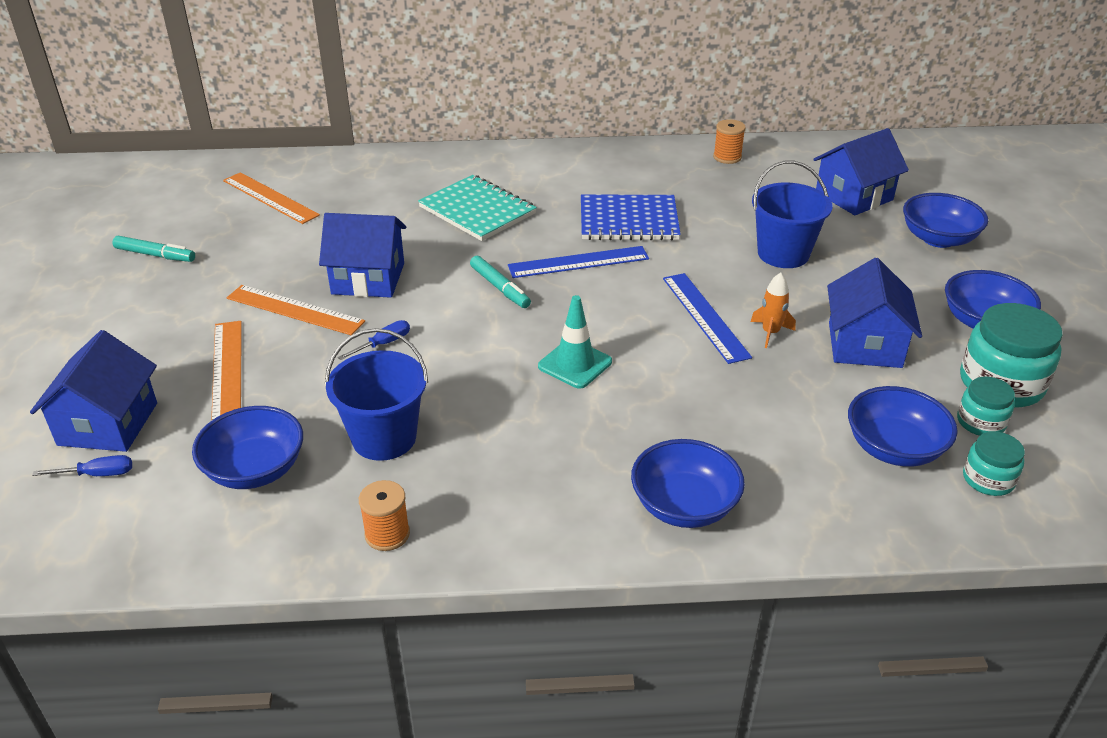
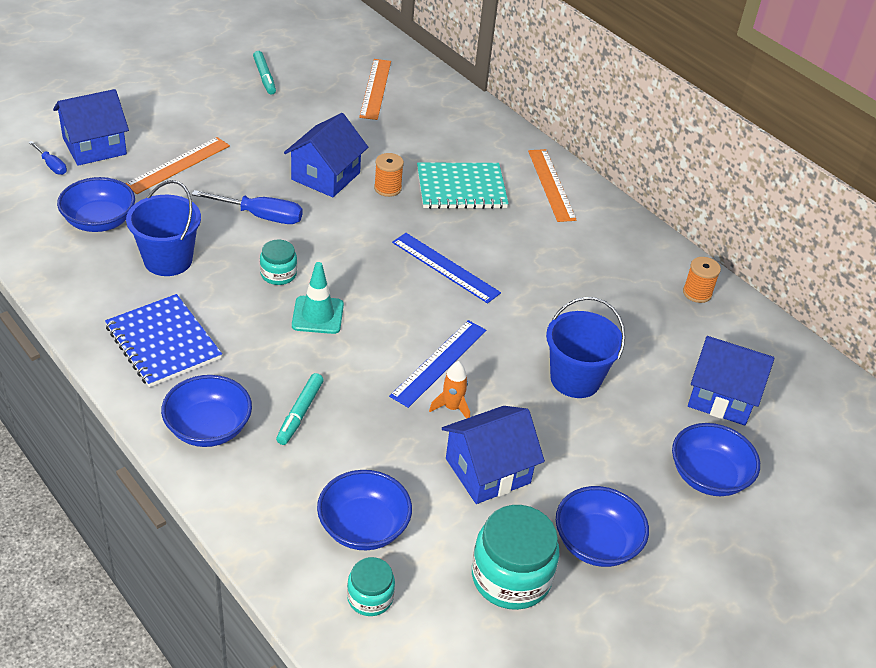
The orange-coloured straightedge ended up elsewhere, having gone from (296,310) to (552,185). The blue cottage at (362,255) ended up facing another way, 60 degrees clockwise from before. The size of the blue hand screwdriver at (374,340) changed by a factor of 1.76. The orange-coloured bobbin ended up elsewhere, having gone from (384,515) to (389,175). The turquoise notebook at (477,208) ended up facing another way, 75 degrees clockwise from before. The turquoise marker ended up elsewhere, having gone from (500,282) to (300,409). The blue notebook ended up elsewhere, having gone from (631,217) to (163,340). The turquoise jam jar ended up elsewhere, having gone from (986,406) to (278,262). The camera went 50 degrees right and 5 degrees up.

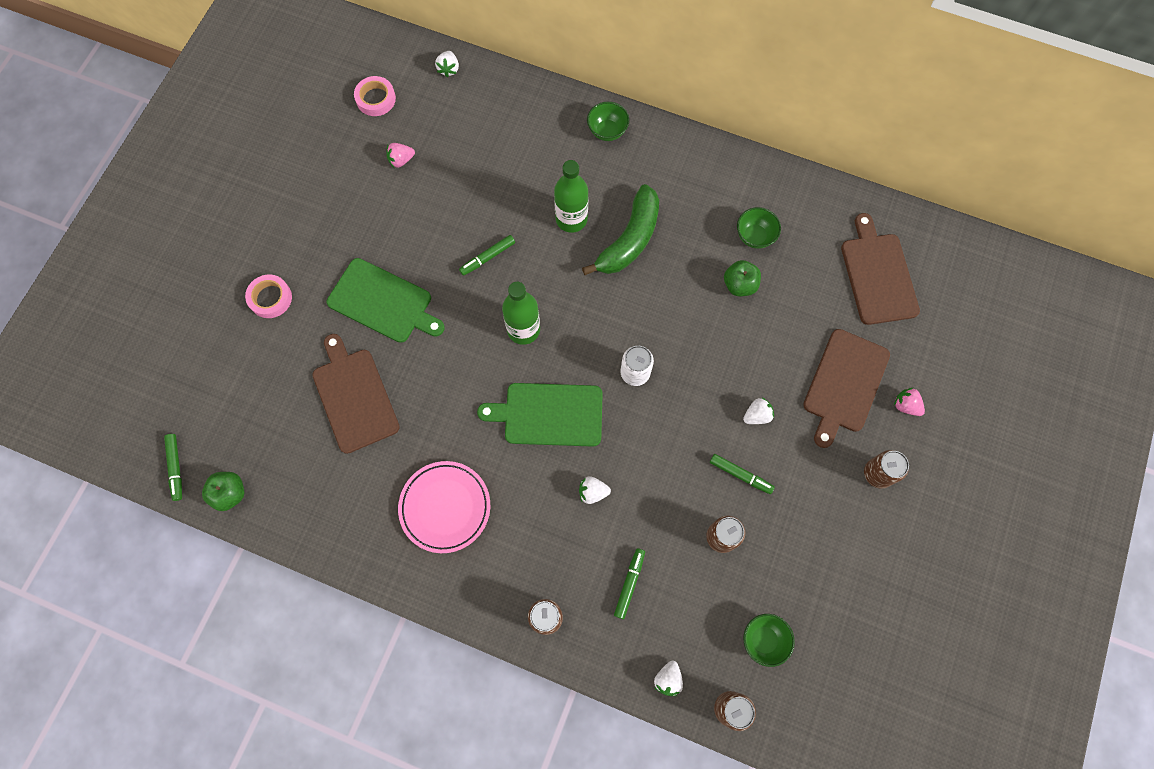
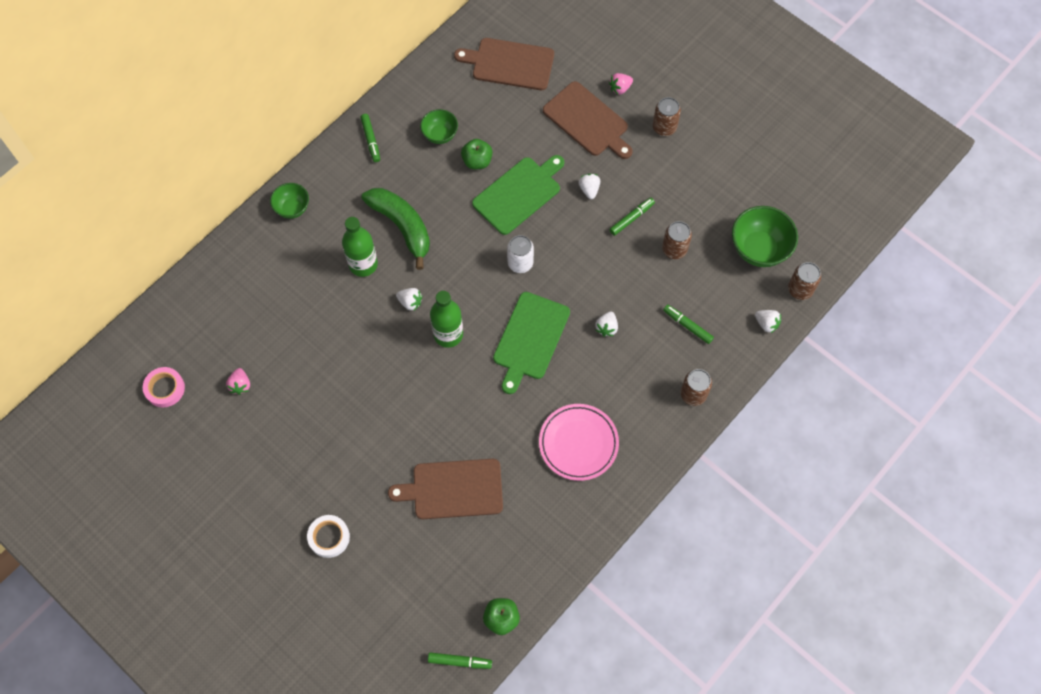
What was the pink roll of tape at (268,296) turned into the pure white roll of tape at (328,536). The emerald chopping board ended up elsewhere, having gone from (386,300) to (518,195). The pure white berry ended up elsewhere, having gone from (447,64) to (409,299). The emerald marker ended up elsewhere, having gone from (487,255) to (370,138). The size of the emerald bowl at (769,640) changed by a factor of 1.67. The camera went 70 degrees left and 5 degrees down.

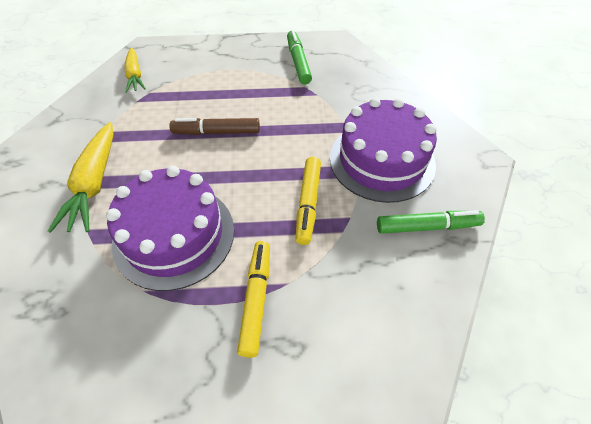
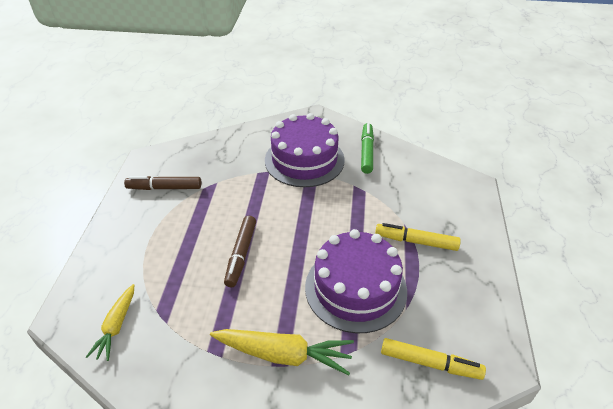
The yellow root vegetable at (135,70) ended up facing another way, 105 degrees clockwise from before. What was the emerald marker at (299,57) turned into the russet marker at (162,183). The yellow marker ended up elsewhere, having gone from (308,201) to (433,359). The camera went 80 degrees left and 10 degrees down.

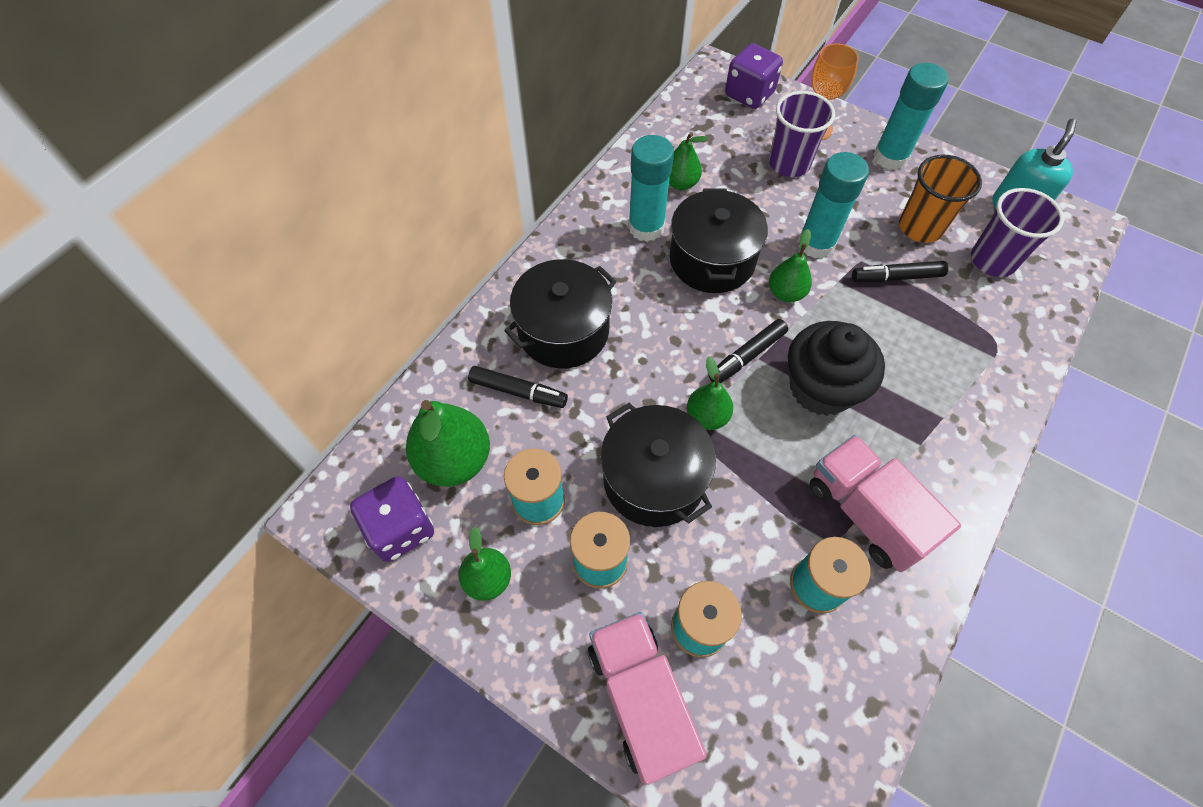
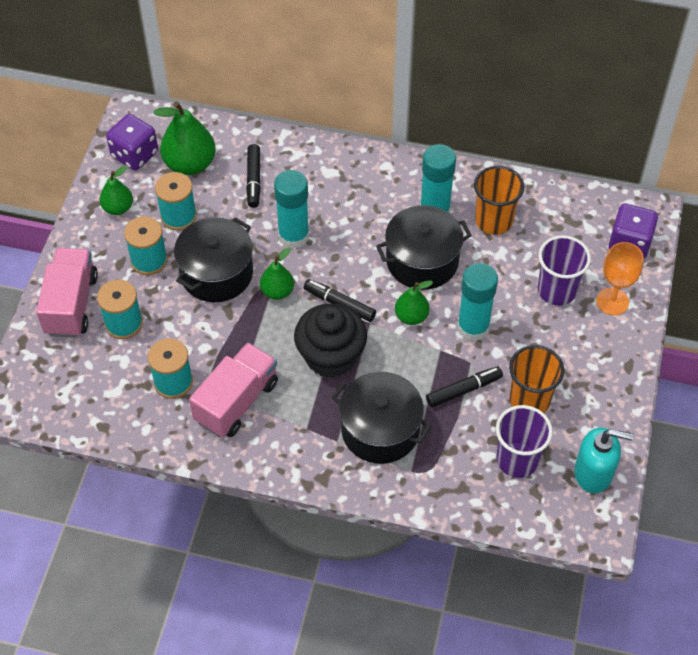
The ebony pot ended up elsewhere, having gone from (560,313) to (382,418). The pink lorry at (647,698) ended up facing another way, 45 degrees counterclockwise from before. Where the emerald pear fruit stood at (688,161), the orange-coloured beaker came to stand at (499,200). The ebony marker at (900,271) ended up facing another way, 90 degrees clockwise from before. The turquoise stick of glue ended up elsewhere, having gone from (911,116) to (291,209). The camera went 70 degrees right and 5 degrees down.

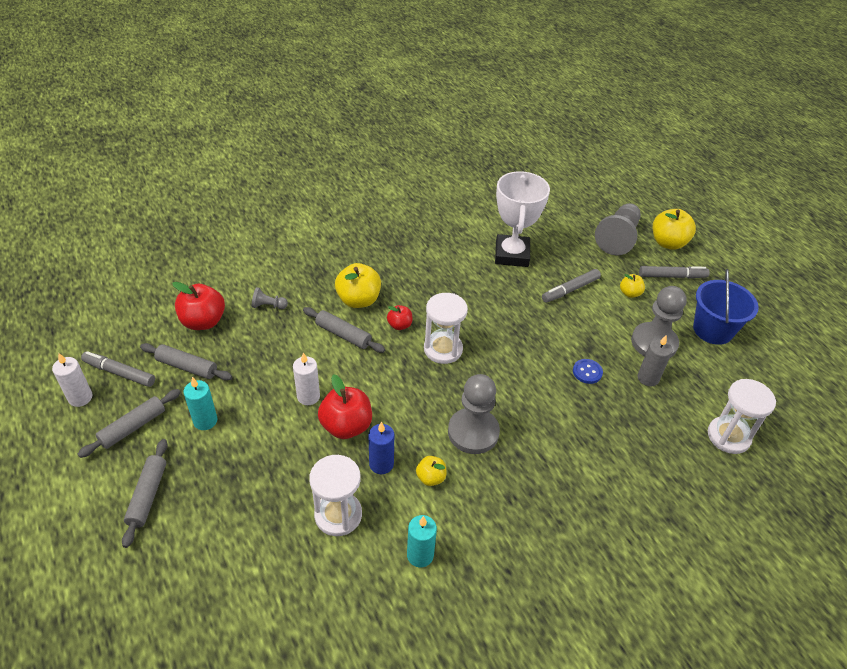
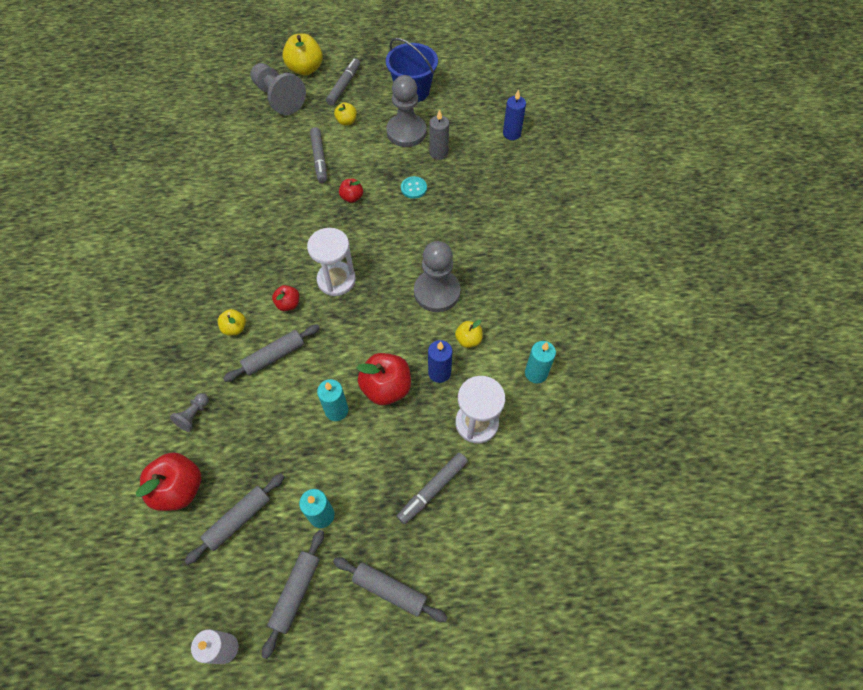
The gray dough roller at (129,423) ended up facing another way, 45 degrees clockwise from before. The gray marker ended up elsewhere, having gone from (118,369) to (432,488). What was the pure white pillar candle at (306,378) turned into the turquoise pillar candle at (332,400). The size of the yellow toy apple at (358,285) changed by a factor of 0.55. The second view lost the pure white prize cup at (522,219). What was the blue shirt button at (588,371) turned into the turquoise shirt button at (414,187). Where the pure white sandglass stood at (741,416), the blue pillar candle came to stand at (514,114). The second view gained the scarlet toy apple at (351,191). The camera went 65 degrees left and 15 degrees up.

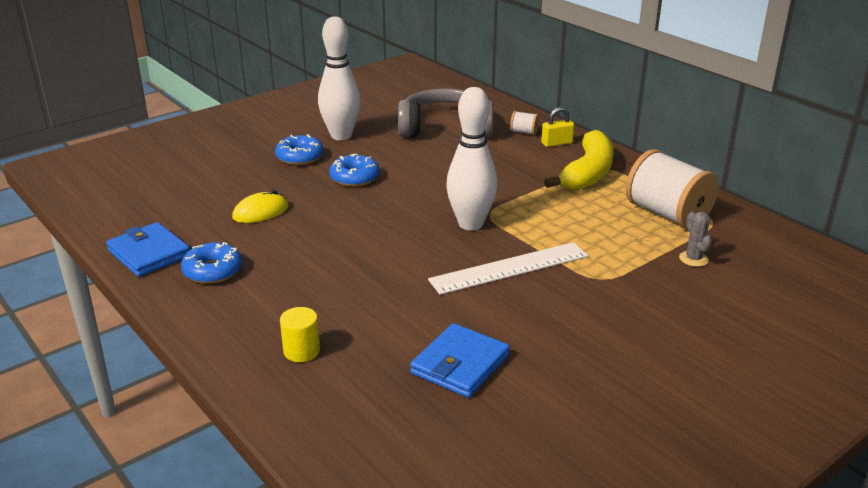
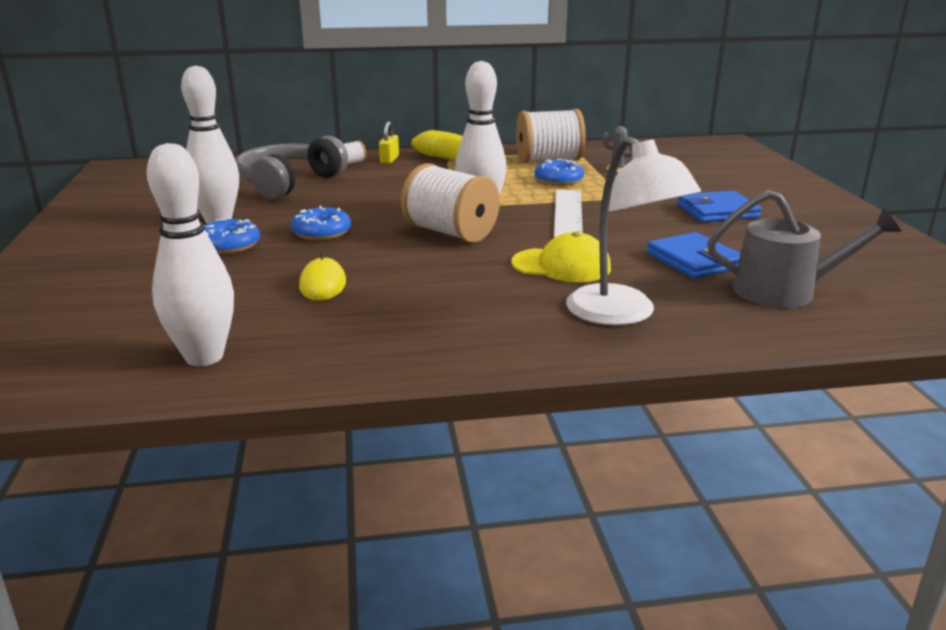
The blue billfold ended up elsewhere, having gone from (148,249) to (719,206). The blue donut ended up elsewhere, having gone from (211,263) to (559,172). Where the yellow cylinder shape stood at (300,334), the pure white reading lamp came to stand at (633,231). The second view gained the pure white bowling pin at (190,254). The second view gained the pure white bobbin at (450,203). The second view gained the yellow peaked cap at (561,257). The second view gained the gray watering can at (804,249). The camera went 60 degrees left and 5 degrees down.

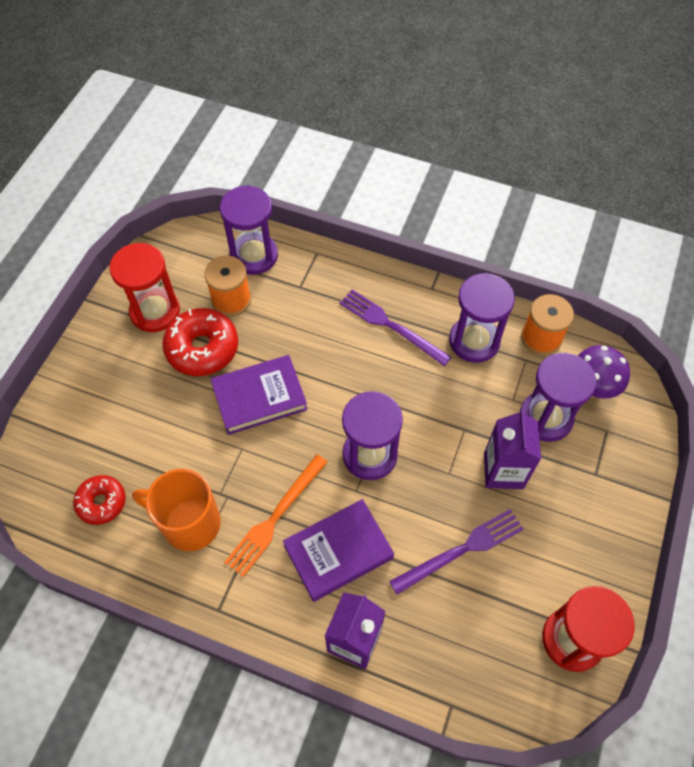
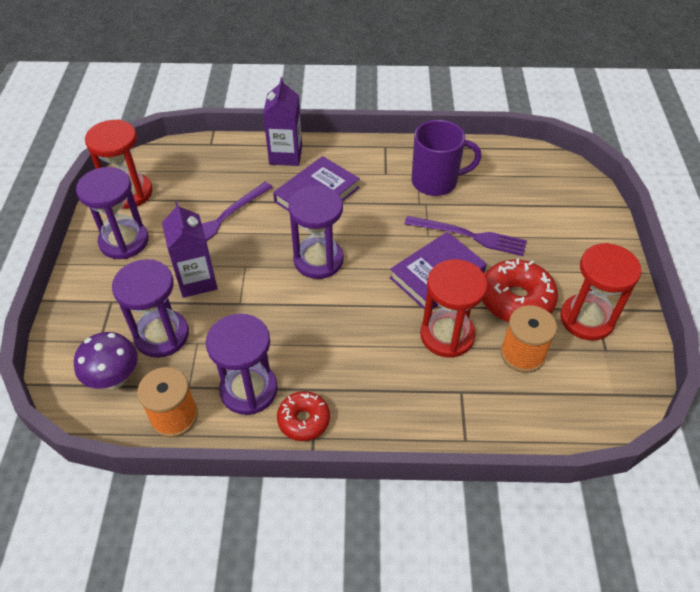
The scarlet donut ended up elsewhere, having gone from (99,500) to (303,416). What was the orange-coloured mug at (176,510) turned into the royal purple mug at (446,158). The royal purple sandglass ended up elsewhere, having gone from (249,230) to (112,213). The second view lost the orange-coloured fork at (276,515). The royal purple fork ended up elsewhere, having gone from (396,327) to (466,236). The second view gained the scarlet sandglass at (454,308). The camera went 160 degrees right and 10 degrees down.

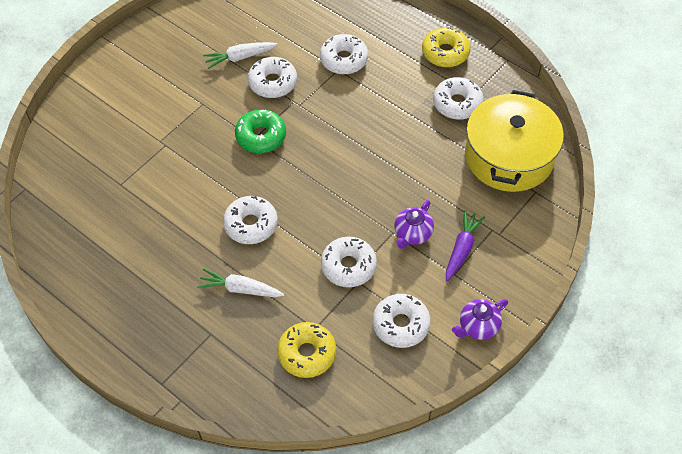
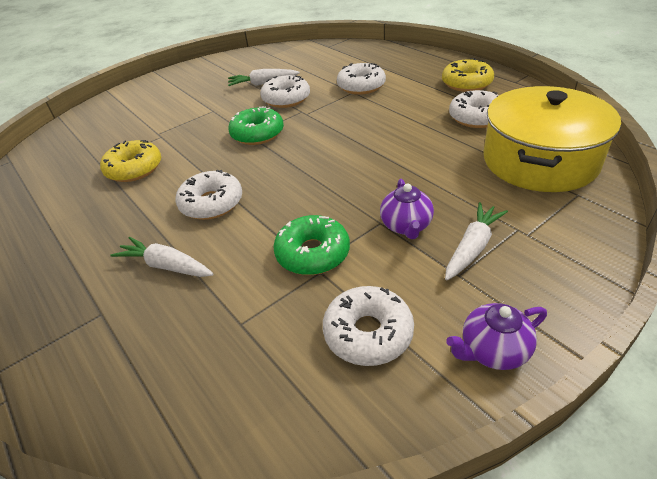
The yellow donut ended up elsewhere, having gone from (306,350) to (130,161). What was the pure white donut at (349,262) turned into the emerald donut at (311,245). The royal purple tea pot at (414,224) ended up facing another way, 45 degrees counterclockwise from before. What was the royal purple root vegetable at (465,246) turned into the pure white root vegetable at (476,241). The camera went 15 degrees right and 15 degrees down.

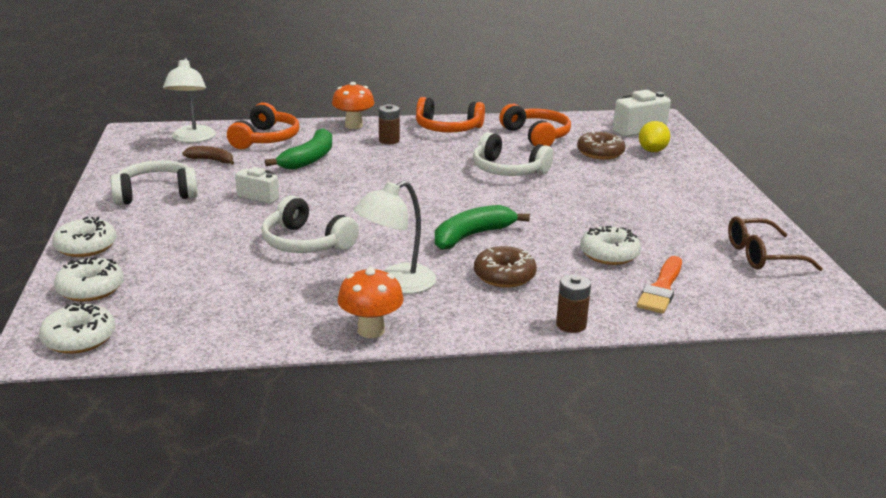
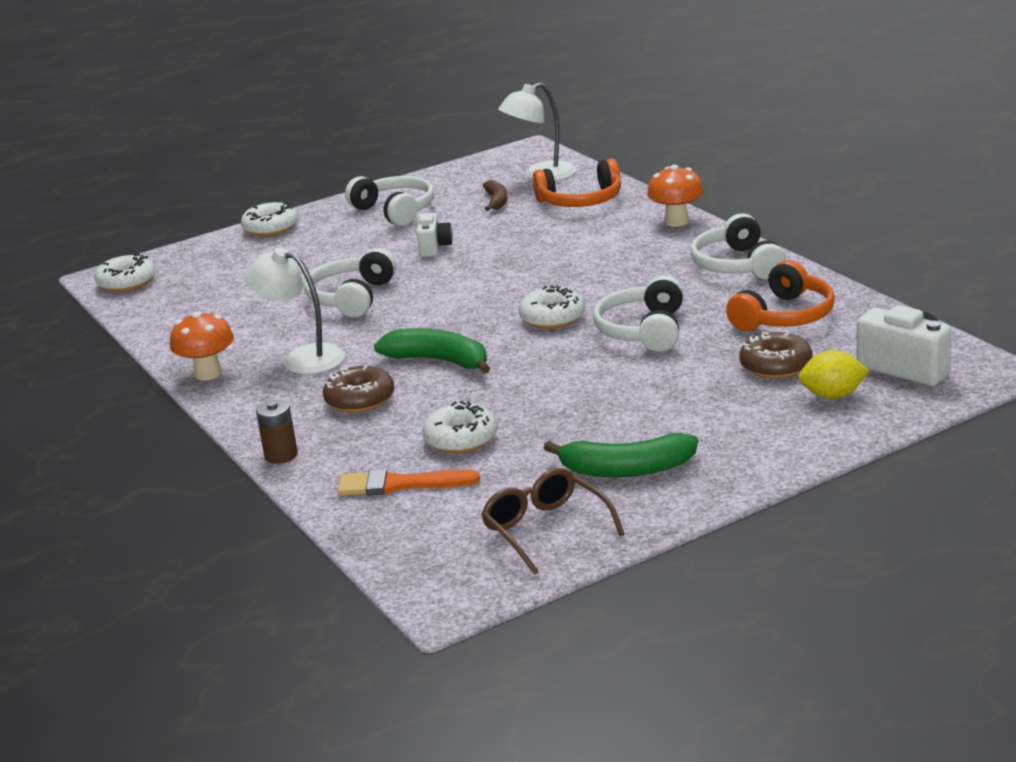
The pure white donut ended up elsewhere, having gone from (89,279) to (551,307). The emerald banana fruit ended up elsewhere, having gone from (298,149) to (621,455). The second view lost the russet power cell at (389,124). What was the orange-coloured headset at (450,114) turned into the pure white headset at (738,246). The camera went 70 degrees right and 0 degrees up.

